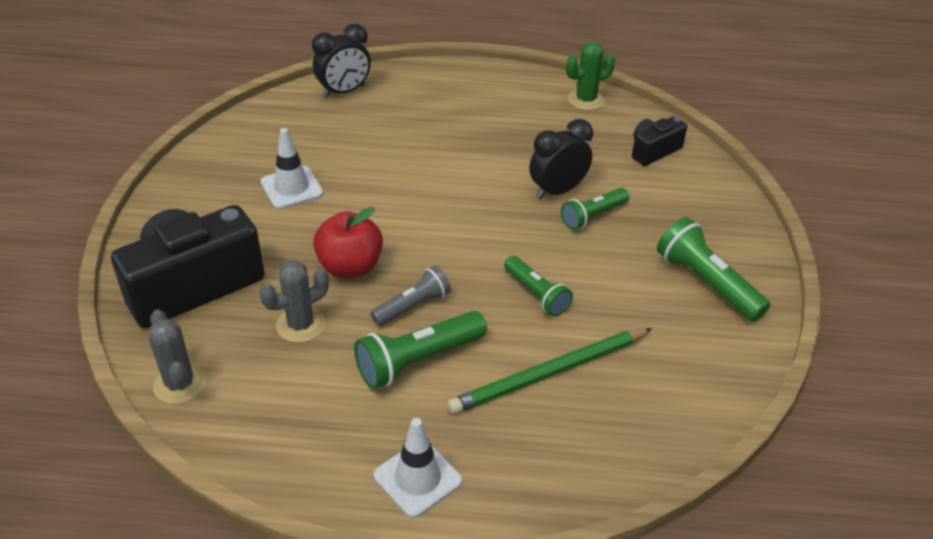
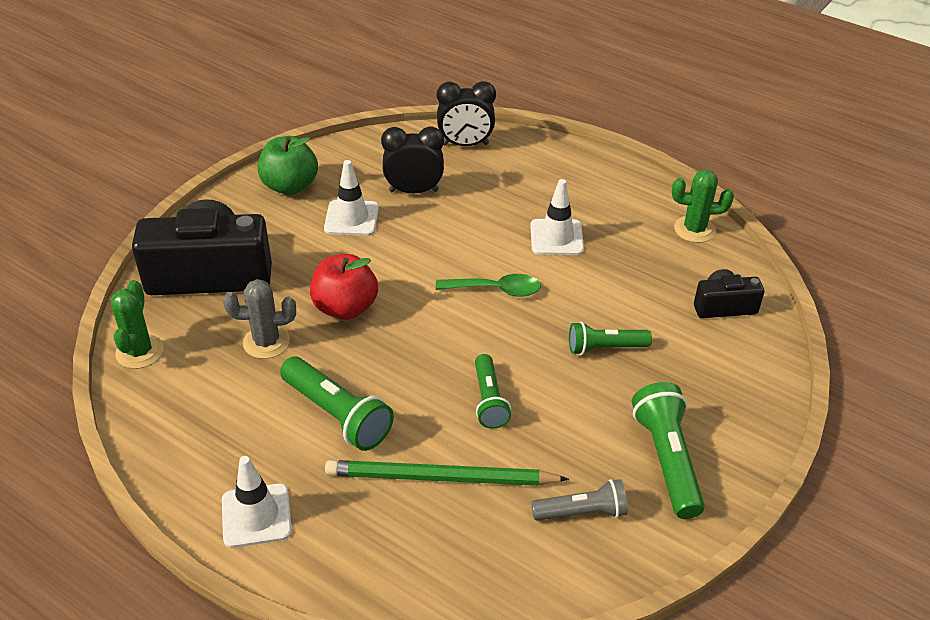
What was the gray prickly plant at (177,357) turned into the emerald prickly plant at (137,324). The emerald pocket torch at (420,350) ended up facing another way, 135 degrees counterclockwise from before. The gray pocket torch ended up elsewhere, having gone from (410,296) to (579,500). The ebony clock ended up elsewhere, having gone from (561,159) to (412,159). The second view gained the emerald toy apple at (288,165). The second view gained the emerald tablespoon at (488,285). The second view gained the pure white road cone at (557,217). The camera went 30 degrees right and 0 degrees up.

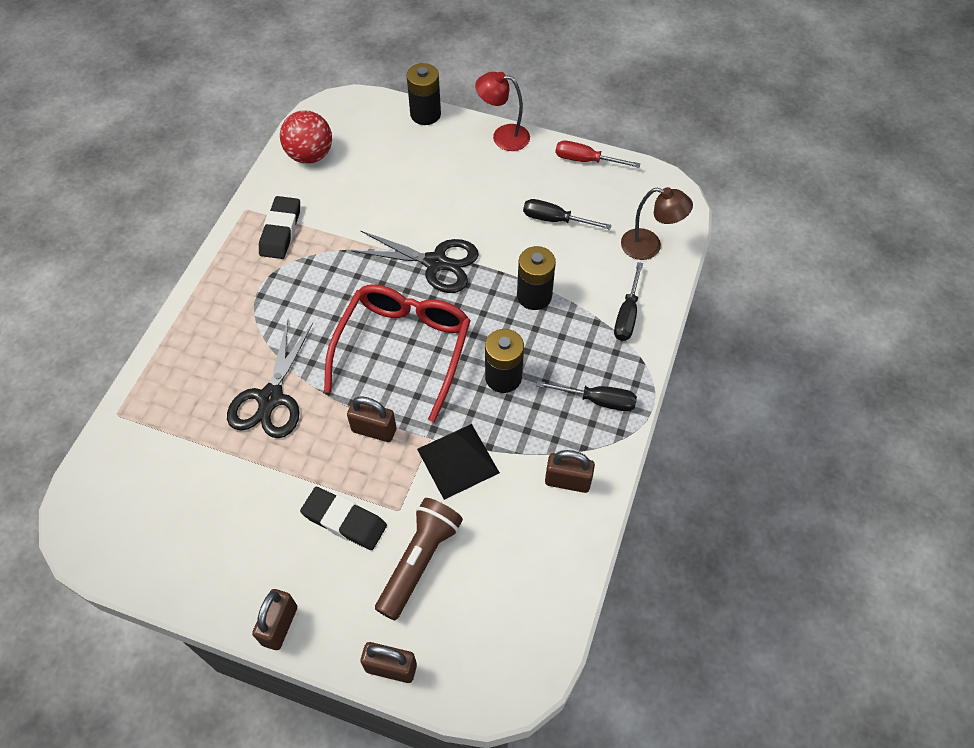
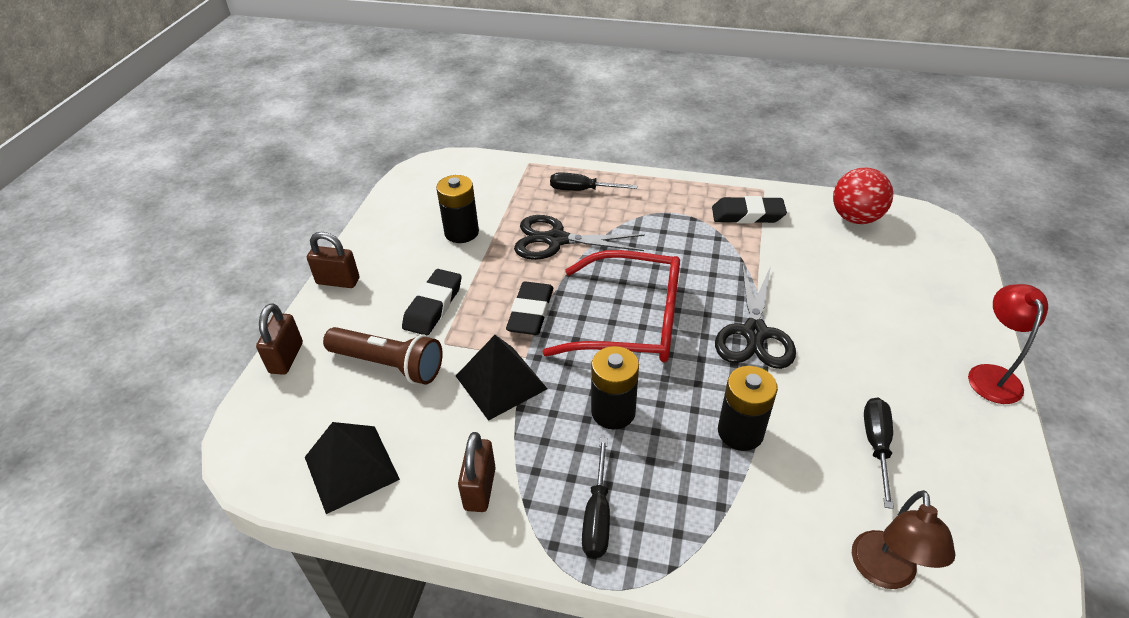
Where the russet padlock stood at (371,419), the ebony pencil eraser came to stand at (530,308). The ebony power cell ended up elsewhere, having gone from (423,94) to (457,209). The second view lost the scarlet hand screwdriver at (598,154). The ebony hand screwdriver ended up elsewhere, having gone from (628,301) to (593,181). The second view gained the ebony pyramid at (352,468). The camera went 85 degrees right and 15 degrees down.

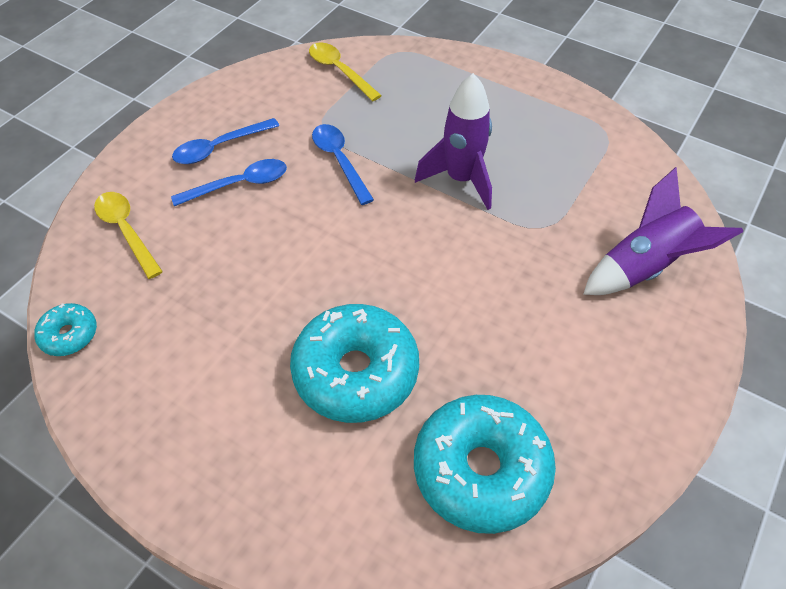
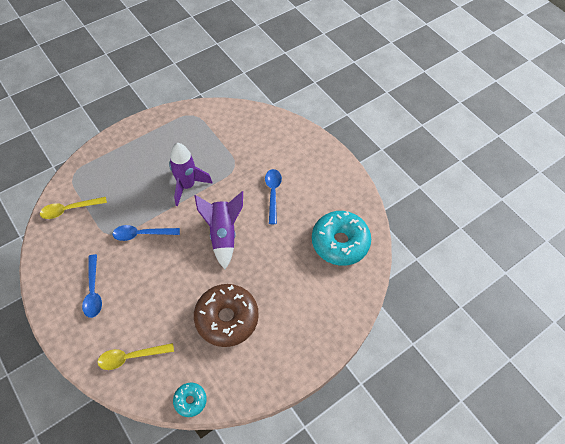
The blue tablespoon ended up elsewhere, having gone from (229,182) to (273,196). The second view lost the turquoise donut at (354,363). The royal purple toy rocket ended up elsewhere, having gone from (663,231) to (218,230). The second view gained the russet donut at (226,315). The camera went 70 degrees left and 5 degrees up.

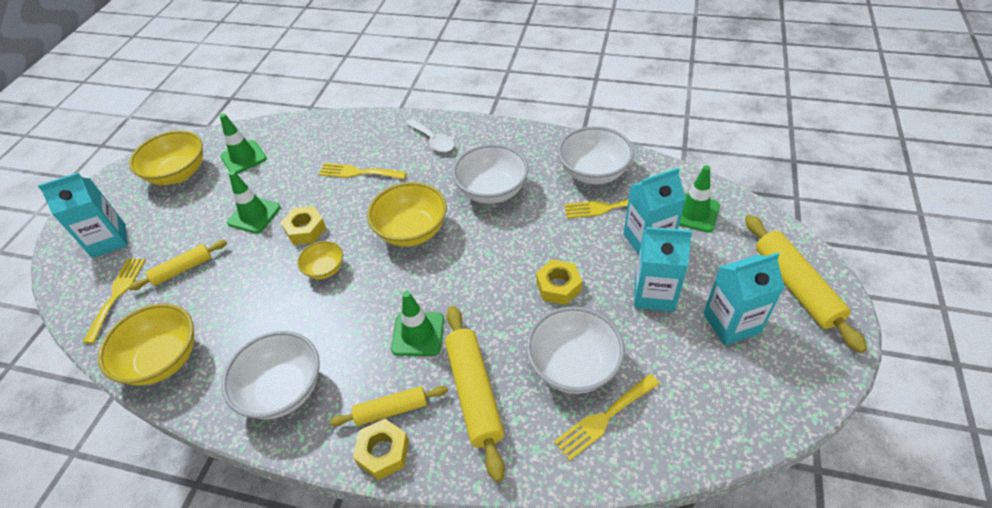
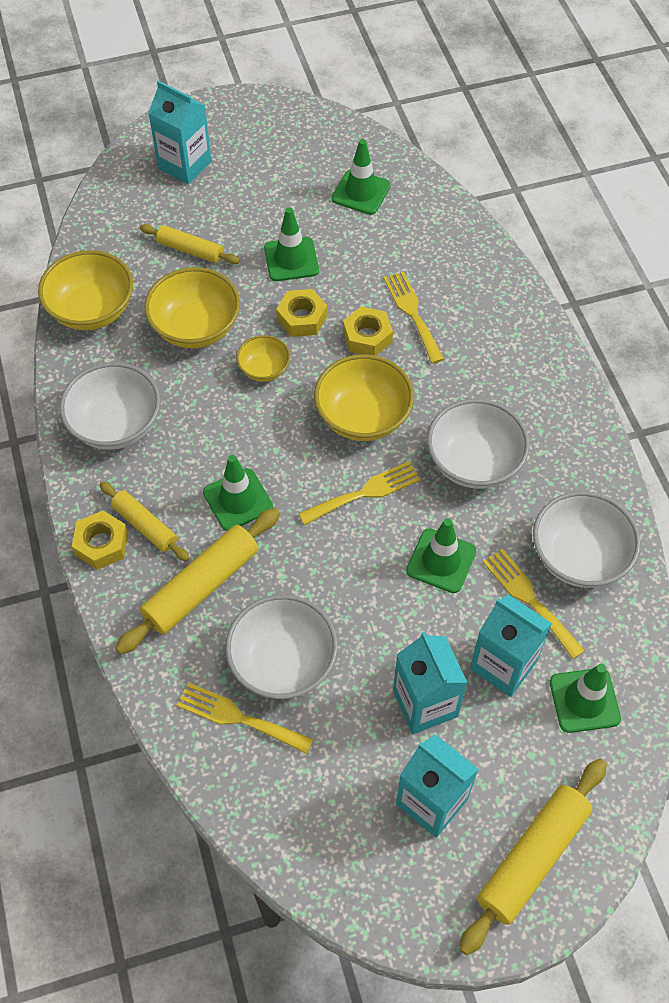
The yellow fork ended up elsewhere, having gone from (114,301) to (359,493). The yellow bowl ended up elsewhere, having gone from (166,157) to (192,307). The second view lost the pure white tablespoon at (430,135). The yellow hex nut ended up elsewhere, having gone from (559,282) to (368,331). The second view gained the emerald road cone at (441,555). The camera went 55 degrees right and 10 degrees up.

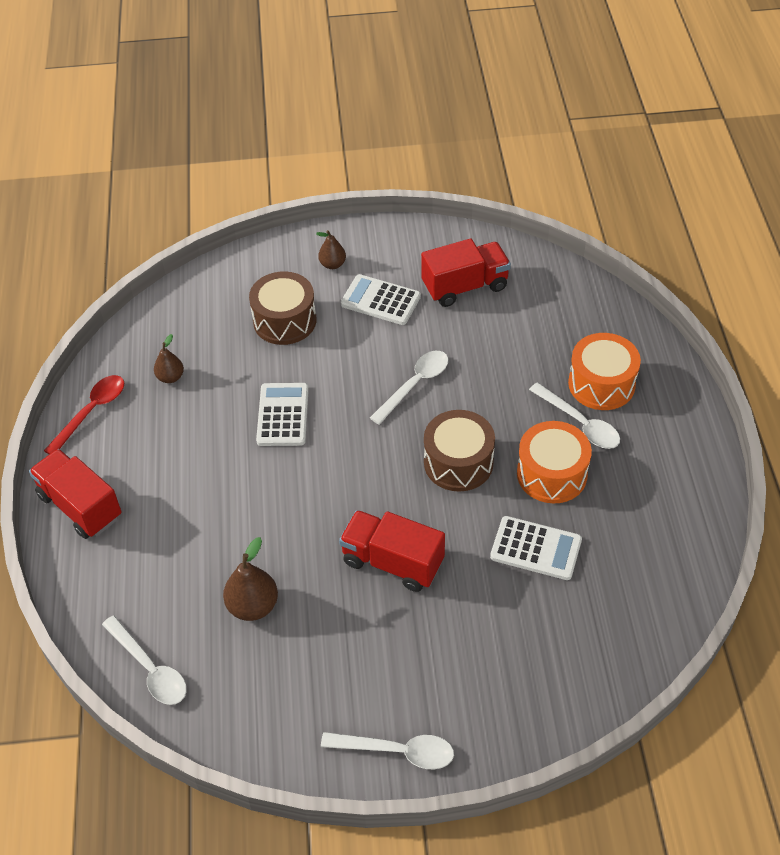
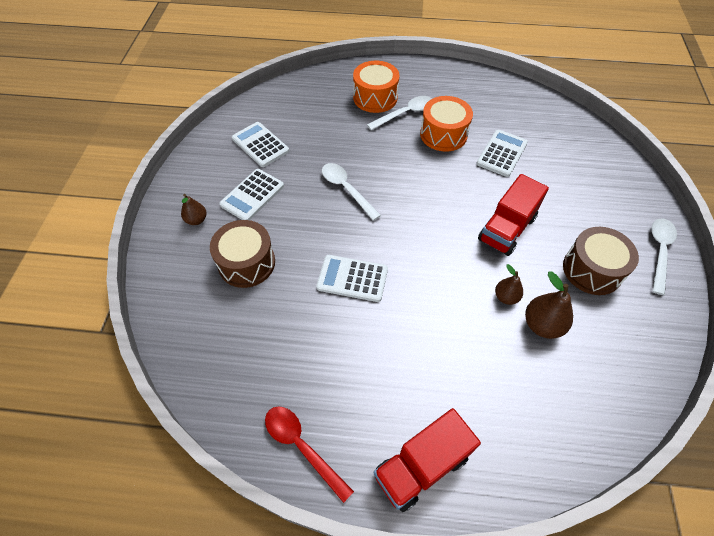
The second view lost the pure white tablespoon at (144,660). The russet pear fruit ended up elsewhere, having gone from (169,358) to (509,284). Where the scarlet lorry stood at (466,273), the pure white pocket calculator came to stand at (260,144). The russet toy drum ended up elsewhere, having gone from (459,451) to (601,261). The camera went 80 degrees left and 5 degrees up.

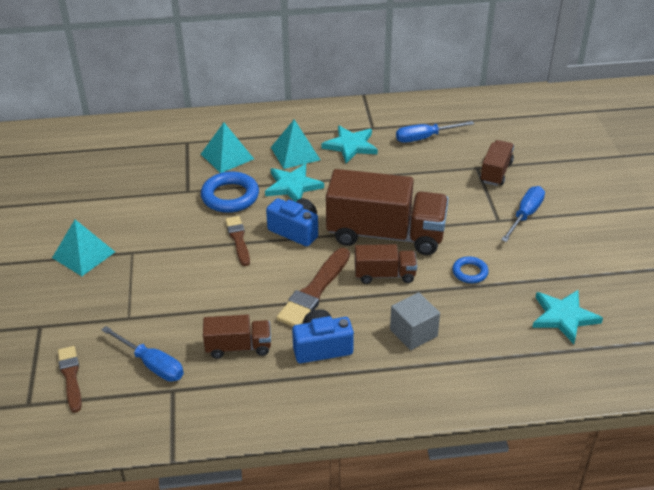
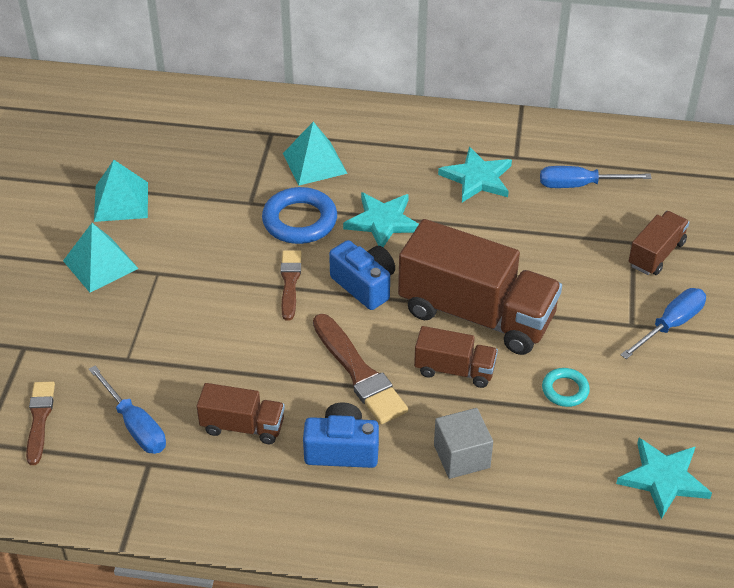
The turquoise pyramid ended up elsewhere, having gone from (295,144) to (121,191). The russet paint brush at (313,287) ended up facing another way, 75 degrees counterclockwise from before. What was the blue hoop at (470,269) turned into the turquoise hoop at (566,387). The camera went 15 degrees right and 5 degrees up.

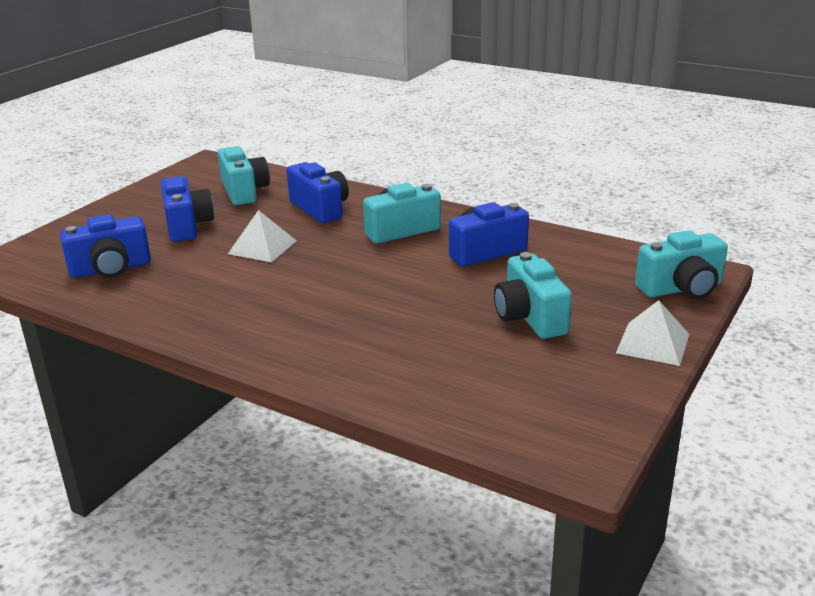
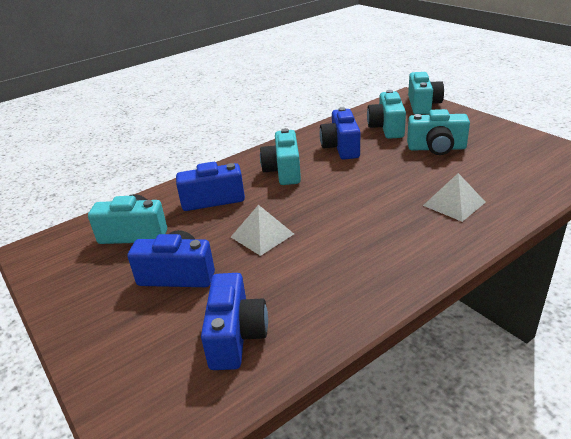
The pure white pyramid ended up elsewhere, having gone from (652,333) to (454,197). The second view gained the turquoise compact camera at (386,114). The camera went 65 degrees left and 5 degrees up.

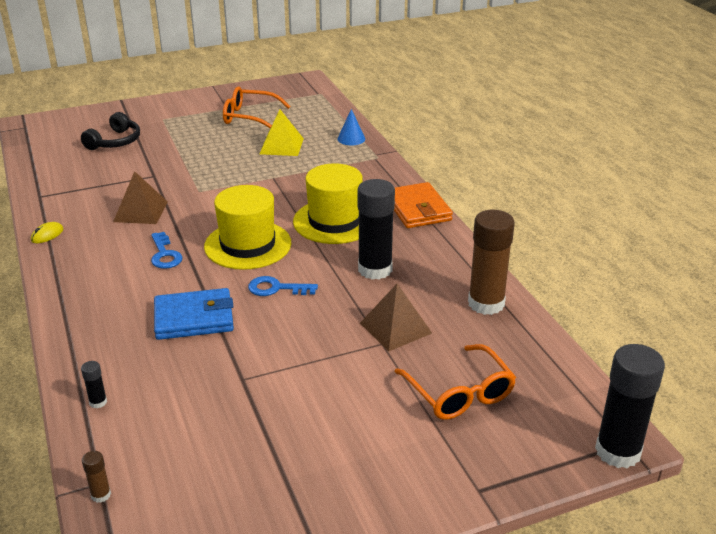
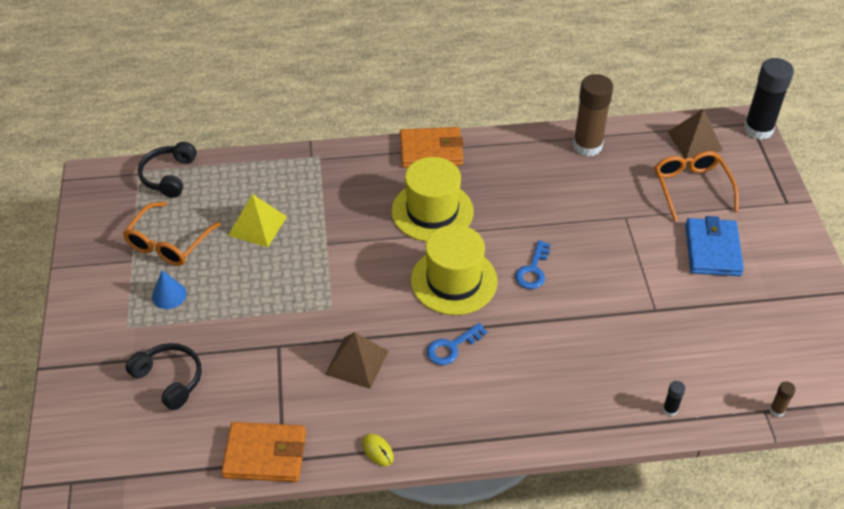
The blue key at (166,250) ended up facing another way, 150 degrees clockwise from before. The blue billfold ended up elsewhere, having gone from (194,314) to (714,246). The blue cone shape ended up elsewhere, having gone from (351,127) to (169,289). The second view lost the ebony stick of glue at (376,229). The russet pyramid ended up elsewhere, having gone from (396,317) to (695,134). The orange-coloured eyeglasses at (455,382) ended up facing another way, 90 degrees counterclockwise from before. The second view gained the ebony headset at (167,170). The second view gained the orange-coloured billfold at (263,452). The camera went 75 degrees left and 15 degrees up.

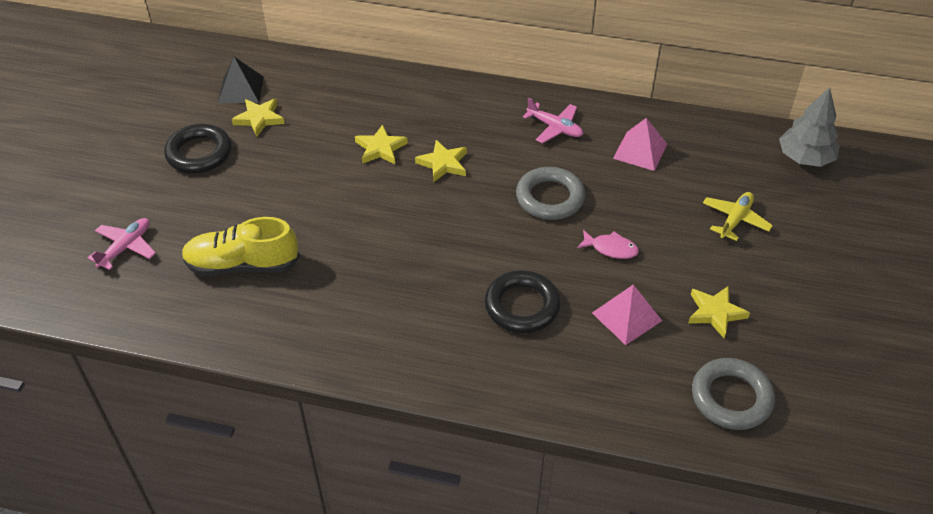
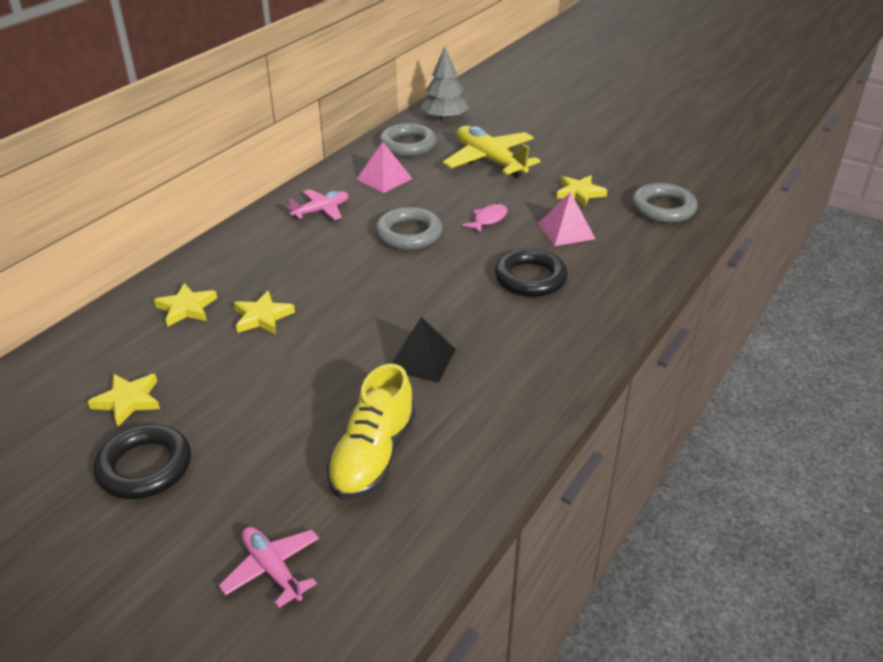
The ebony pyramid ended up elsewhere, having gone from (241,80) to (424,350). The yellow star shape ended up elsewhere, having gone from (441,161) to (185,305). The size of the yellow plane at (738,216) changed by a factor of 1.77. The second view gained the gray hoop at (407,139). The camera went 70 degrees left and 10 degrees down.

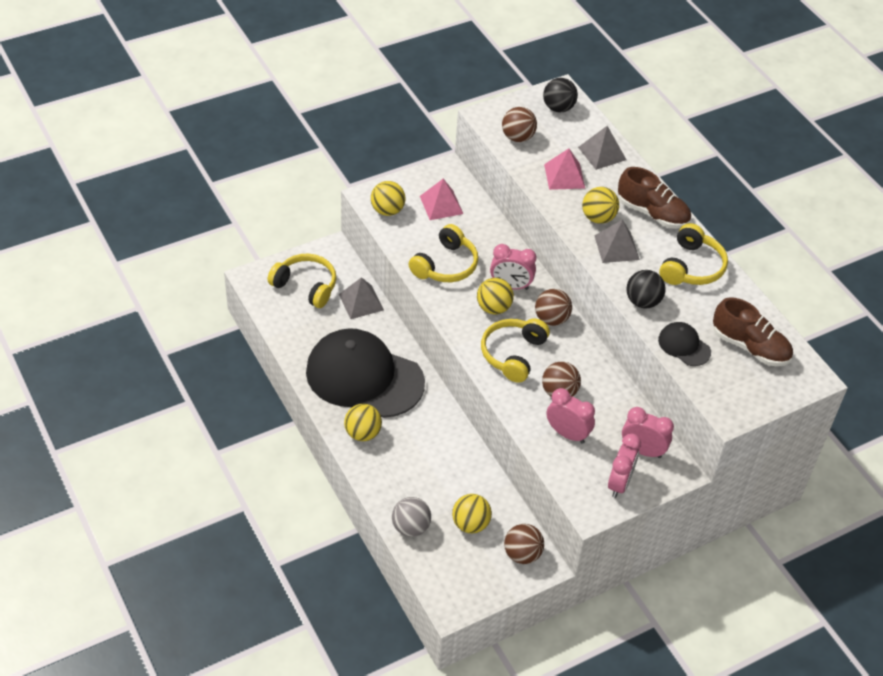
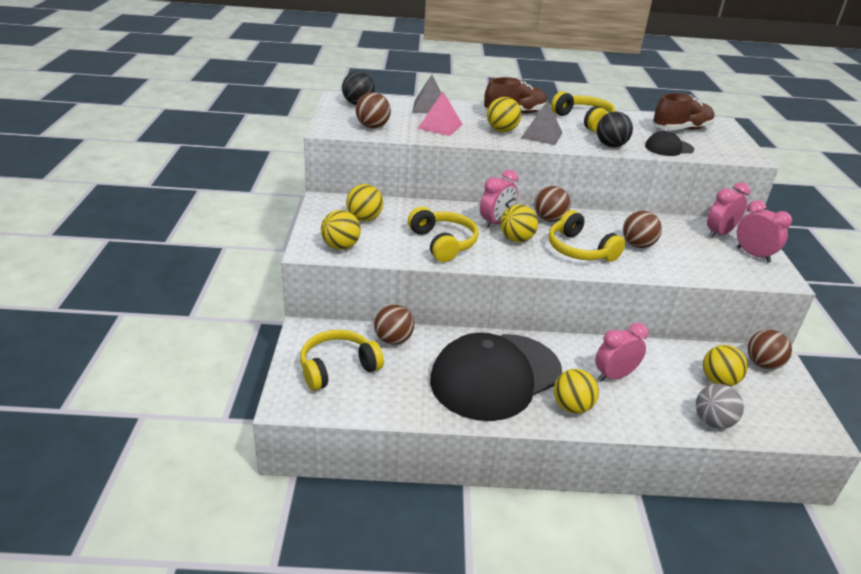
Where the gray pyramid stood at (361,298), the russet sphere came to stand at (394,324). Where the pink pyramid stood at (441,199), the yellow sphere came to stand at (364,202). The pink clock ended up elsewhere, having gone from (571,415) to (621,352). The camera went 60 degrees left and 15 degrees down.

